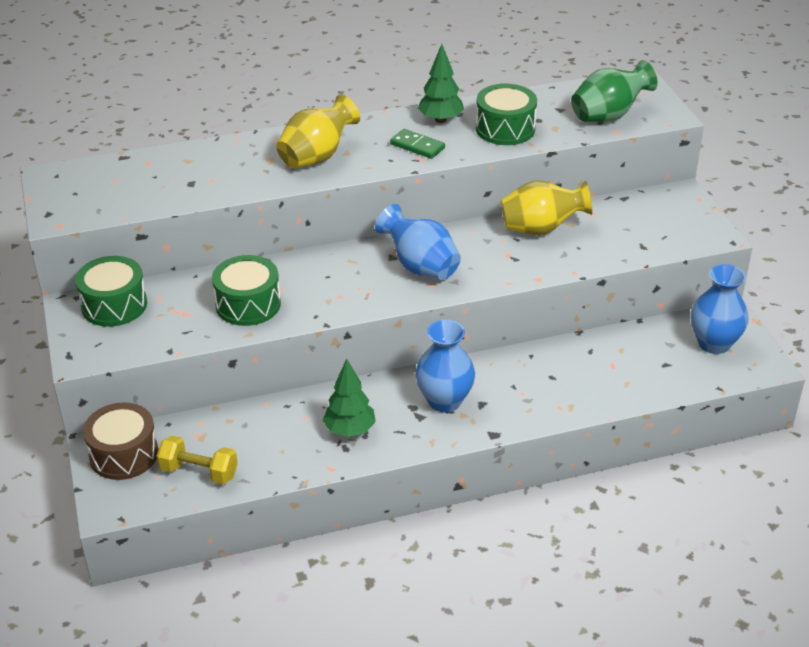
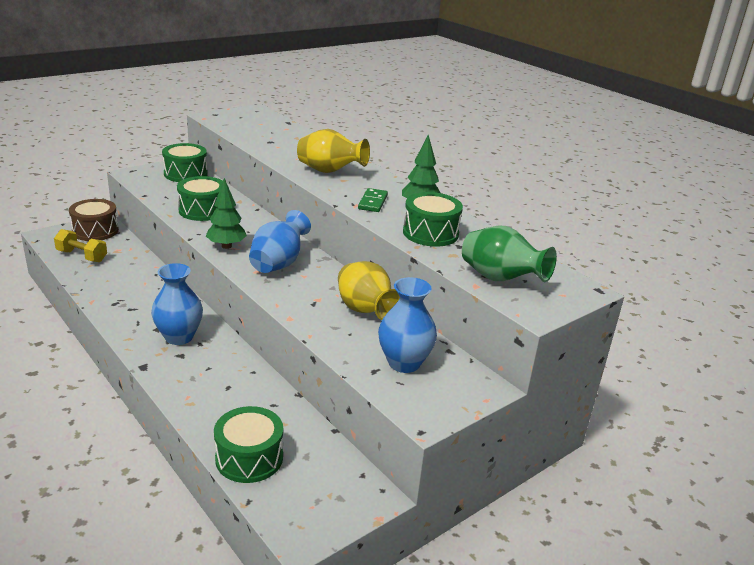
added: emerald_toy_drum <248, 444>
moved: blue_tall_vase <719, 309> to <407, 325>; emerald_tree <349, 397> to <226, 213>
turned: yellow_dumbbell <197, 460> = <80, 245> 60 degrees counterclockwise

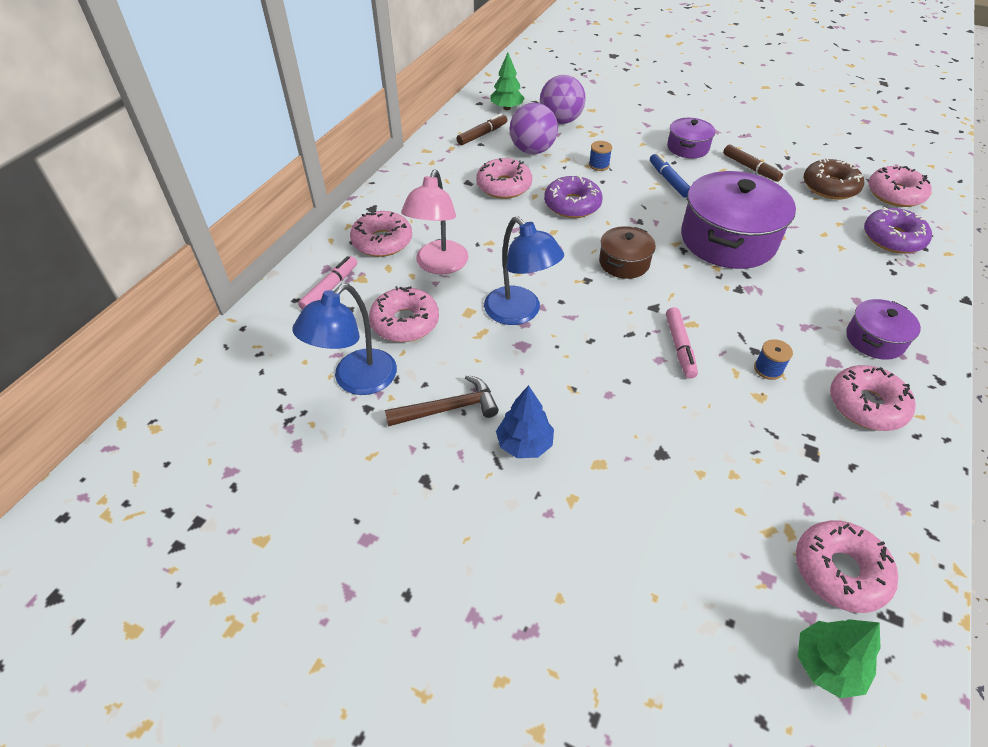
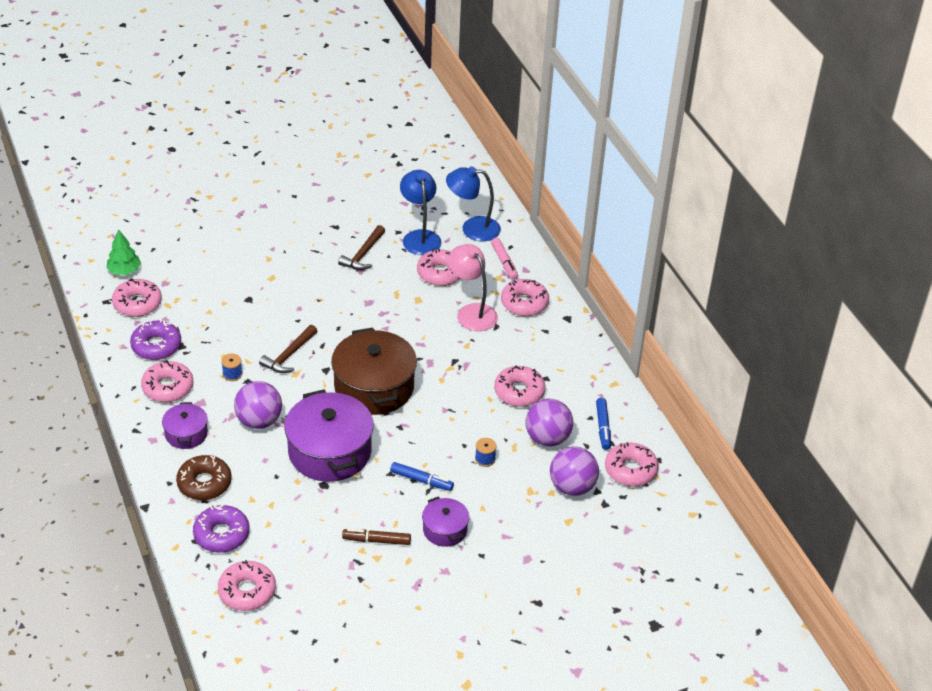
removed: blue_tree <525, 421>
added: royal_purple_play_ball <258, 405>
moved: brown_doughnut <834, 179> to <204, 477>; royal_purple_doughnut <573, 196> to <155, 339>; blue_desk_lamp <524, 271> to <473, 203>
replaced: emerald_tree <507, 81> to rosy_doughnut <632, 464>; rosy_marker_pen <682, 343> to brown_carpenter's_hammer <288, 349>
recoloured: brown_marker_pen <482, 129> to blue_marker_pen <603, 424>
resized: brown_stockpot <627, 252> = <374, 371> x1.94

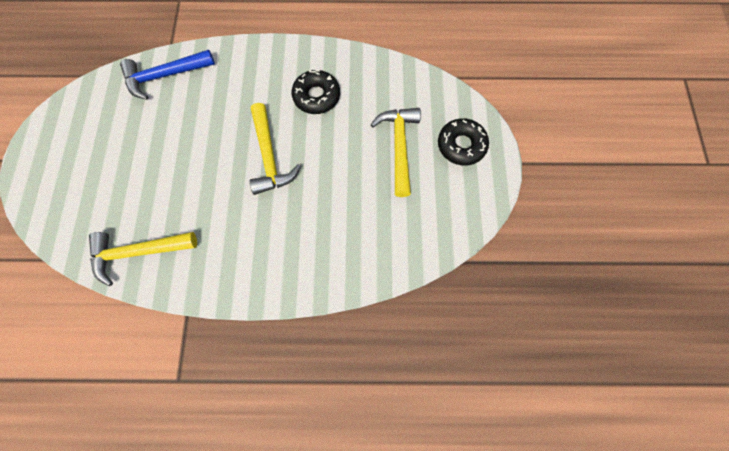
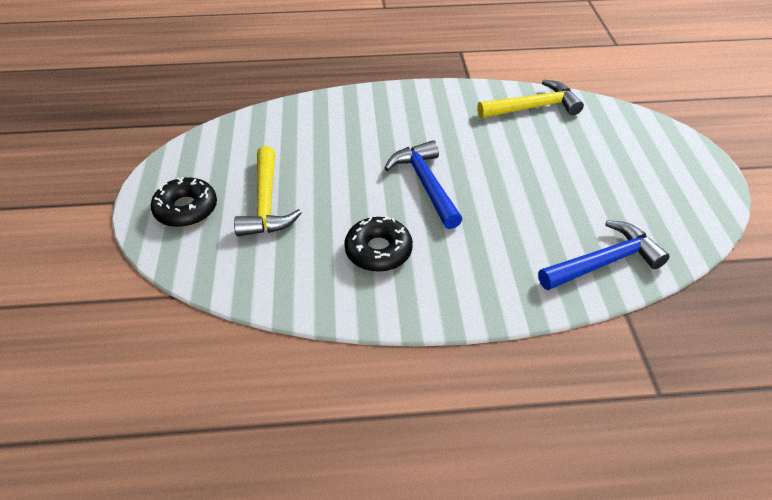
recoloured: yellow_carpenter's_hammer <275, 149> to blue_carpenter's_hammer <423, 184>

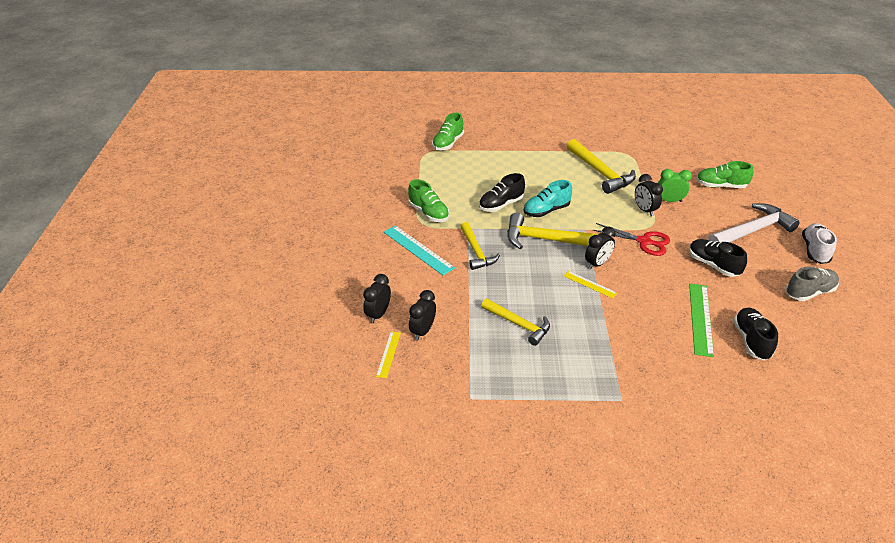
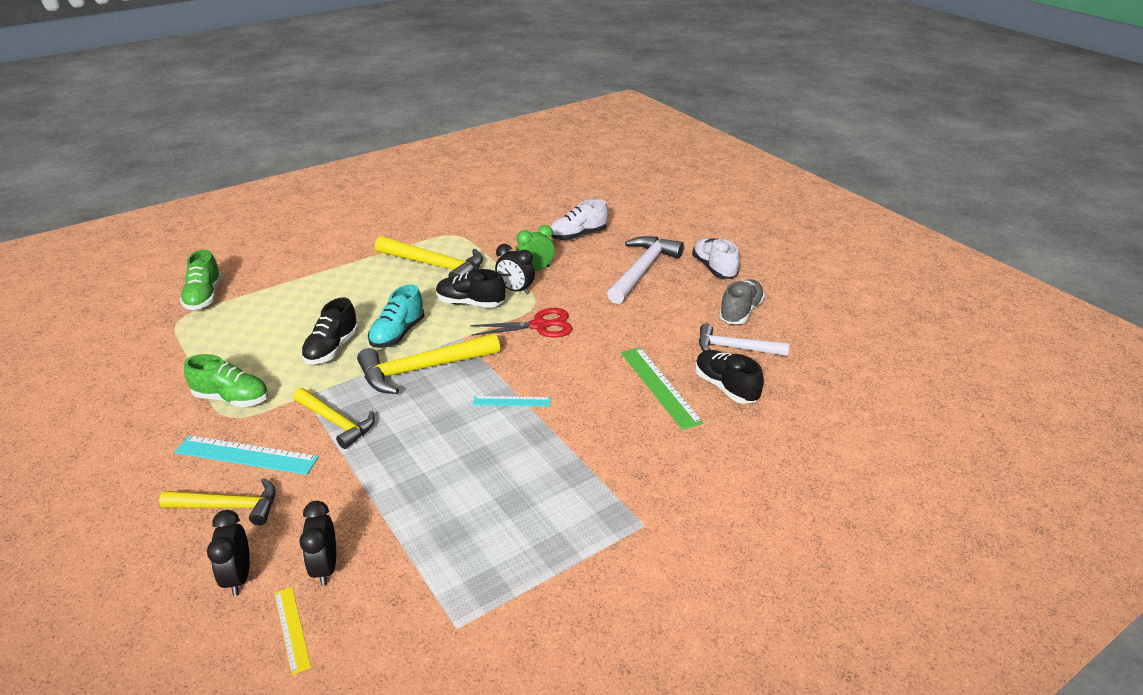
removed: ebony_alarm_clock <600, 248>
added: snow-white_carpenter's_hammer <744, 339>
moved: ebony_sneaker <718, 258> to <470, 288>; yellow_carpenter's_hammer <515, 322> to <217, 501>
recoloured: emerald_sneaker <724, 174> to snow-white_sneaker <579, 220>; yellow_ruler <590, 284> to aqua_ruler <512, 401>

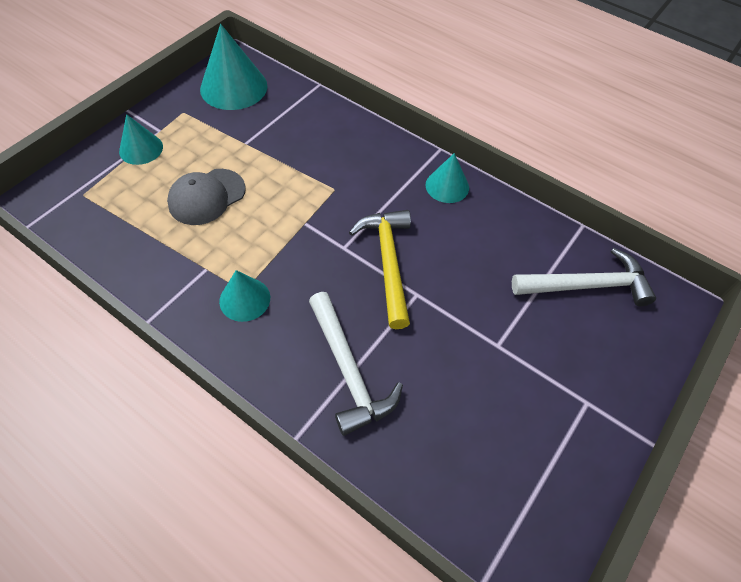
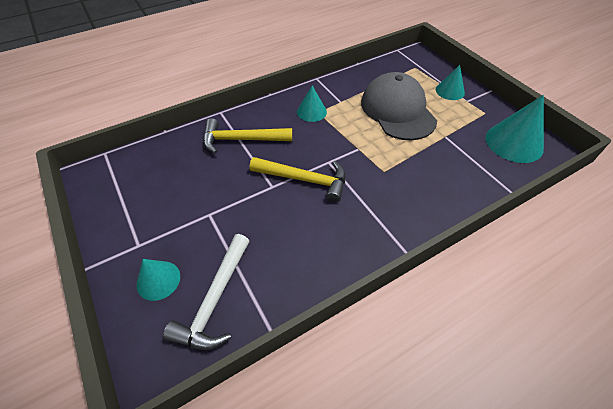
moved: aqua_solid_cone <447, 178> to <158, 280>
recoloured: snow-white_carpenter's_hammer <356, 364> to yellow_carpenter's_hammer <247, 136>
resized: gray_peaked_cap <206, 197> = <399, 106> x1.65

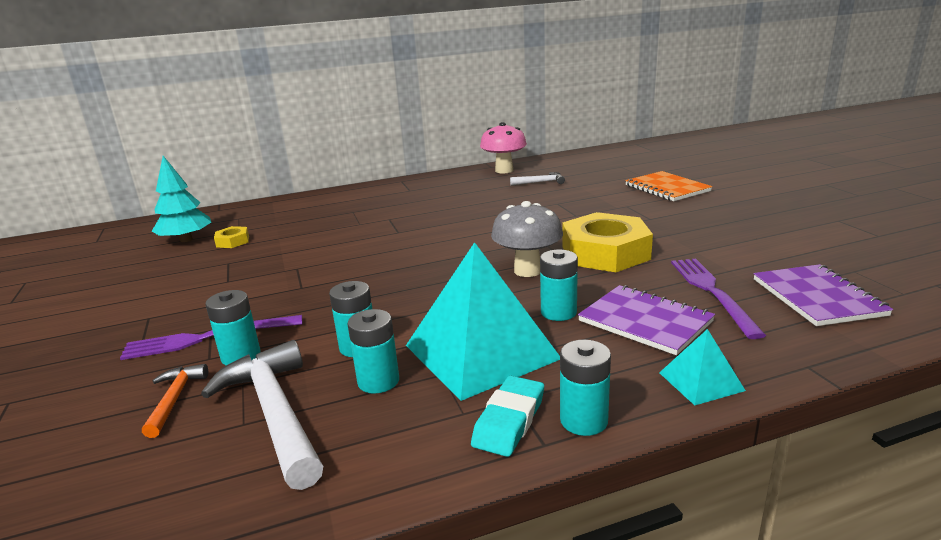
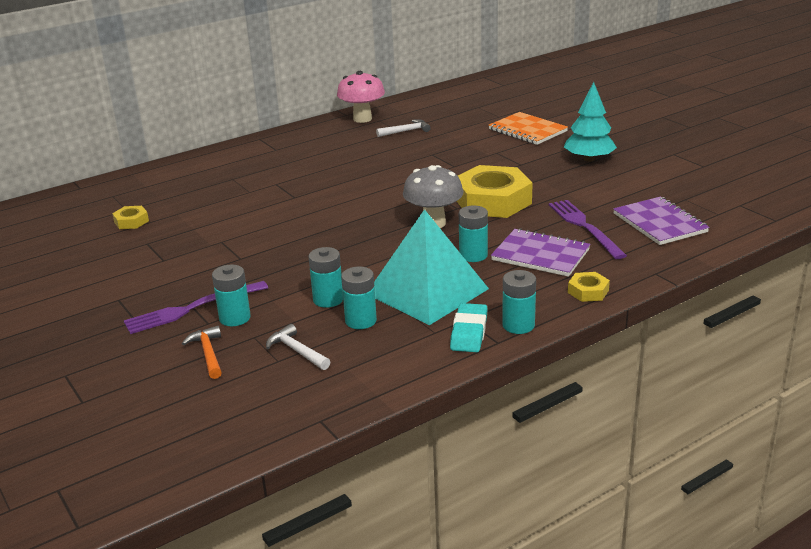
moved: aqua_tree <181, 199> to <590, 122>
replaced: aqua_pyramid_shape <702, 367> to yellow_nut <589, 287>
resized: snow-white_carpenter's_hammer <262, 415> = <298, 347> x0.51

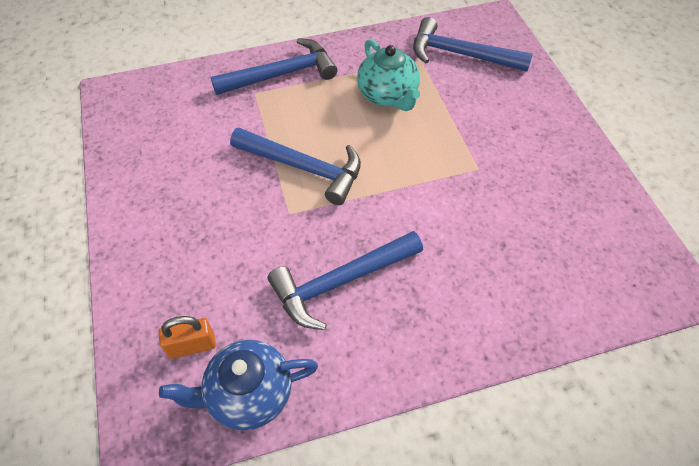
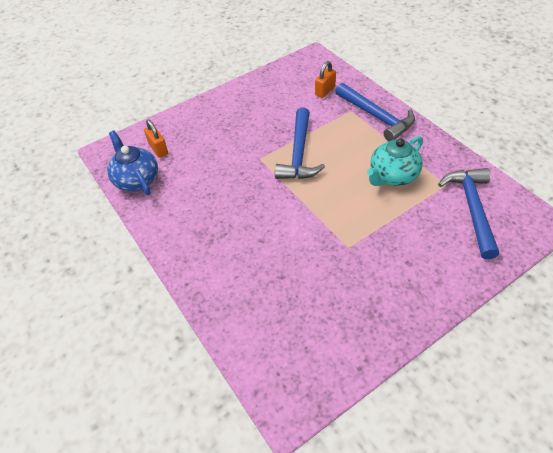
removed: blue_carpenter's_hammer <345, 280>
added: orange_small_lock <325, 79>

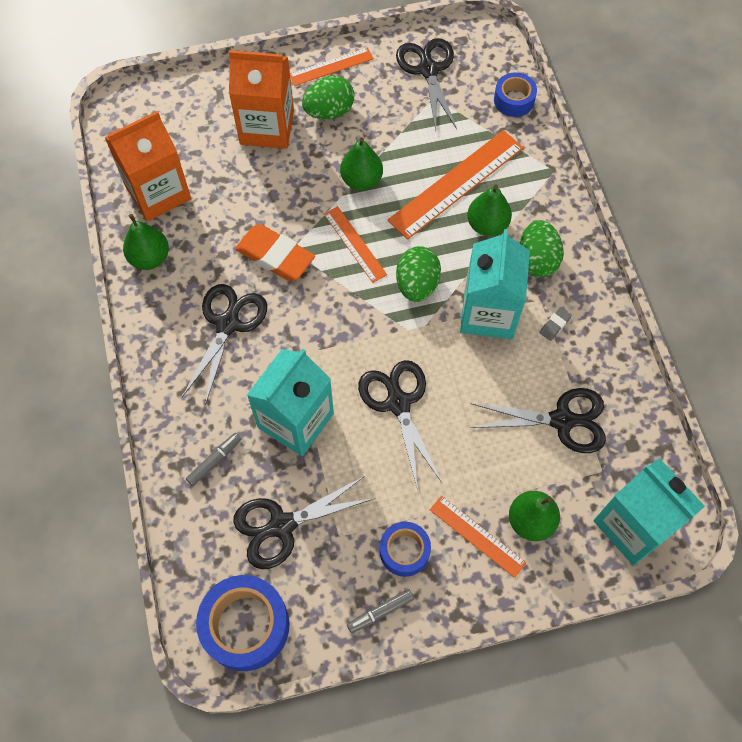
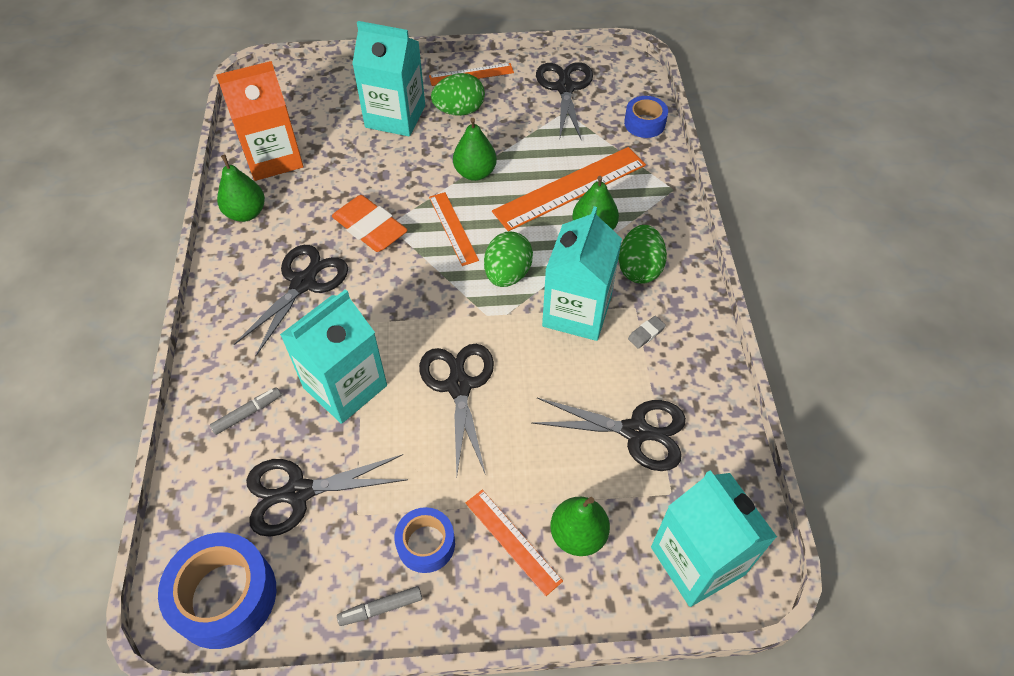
recoloured: orange_milk_carton <261, 99> to aqua_milk_carton <388, 78>

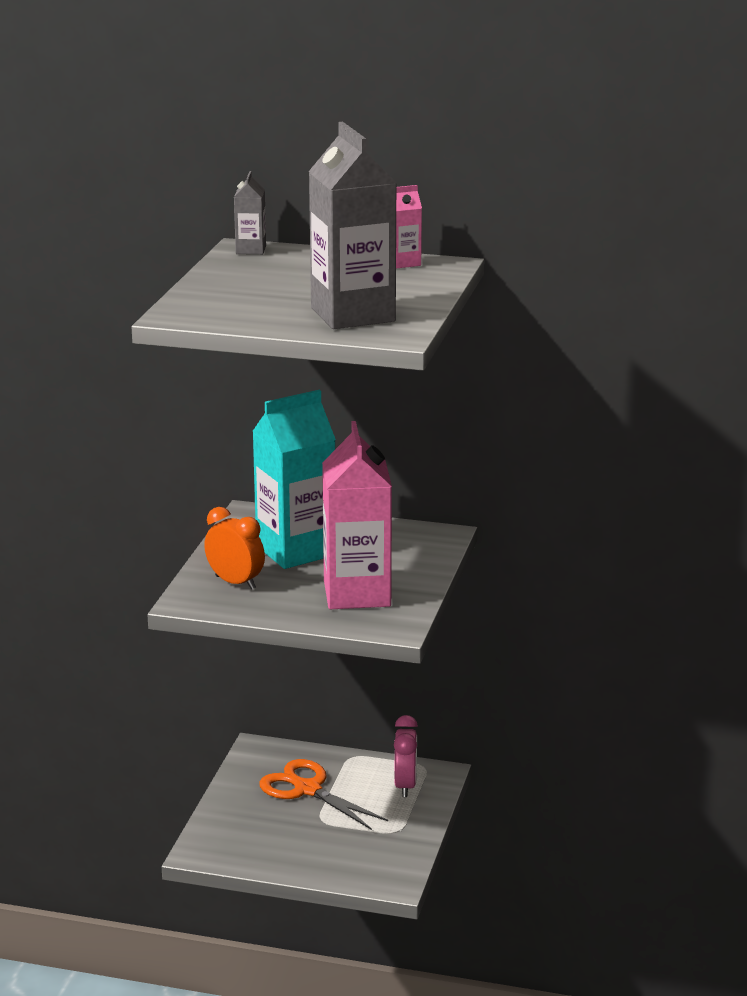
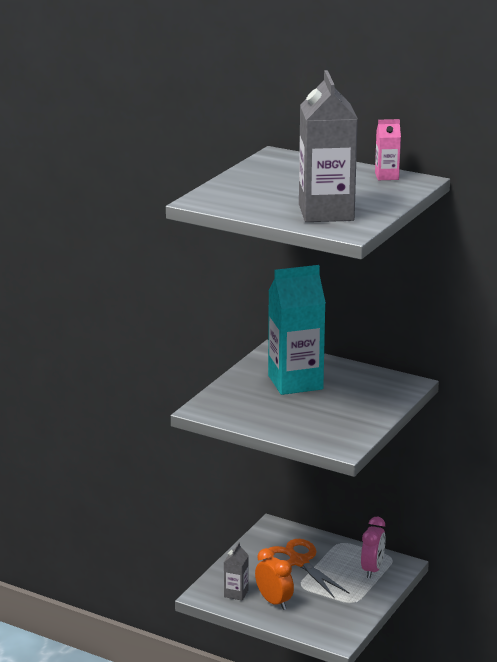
removed: rosy_milk_carton <357, 515>
moved: gray_milk_carton <250, 213> to <236, 571>; orange_alarm_clock <234, 548> to <274, 579>

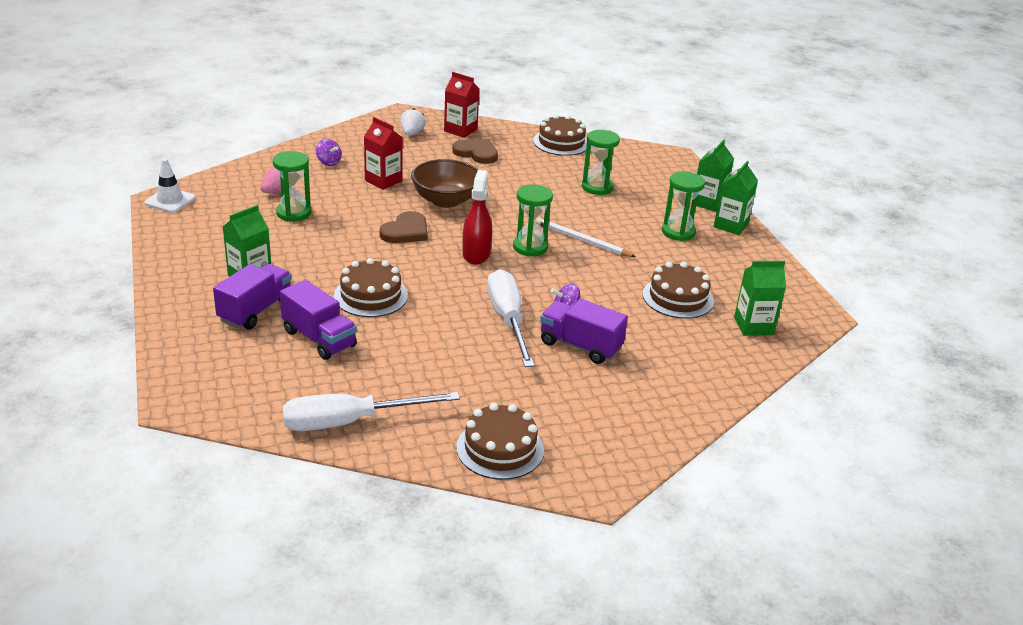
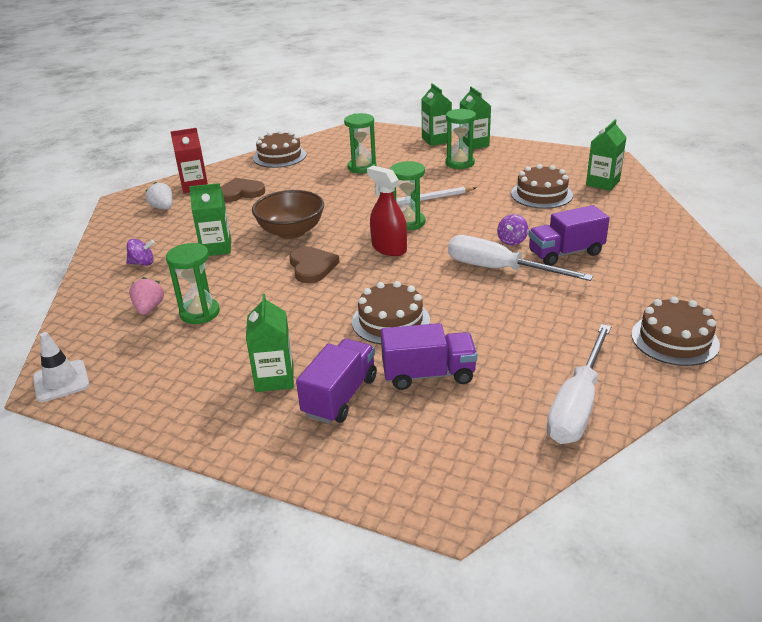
recoloured: red_milk_carton <383, 153> to emerald_milk_carton <210, 219>
turned: royal_purple_truck <252, 297> = <336, 381> 45 degrees clockwise

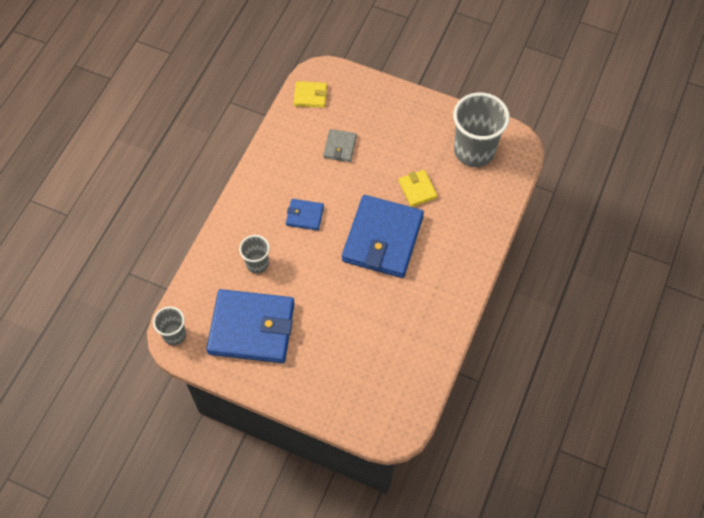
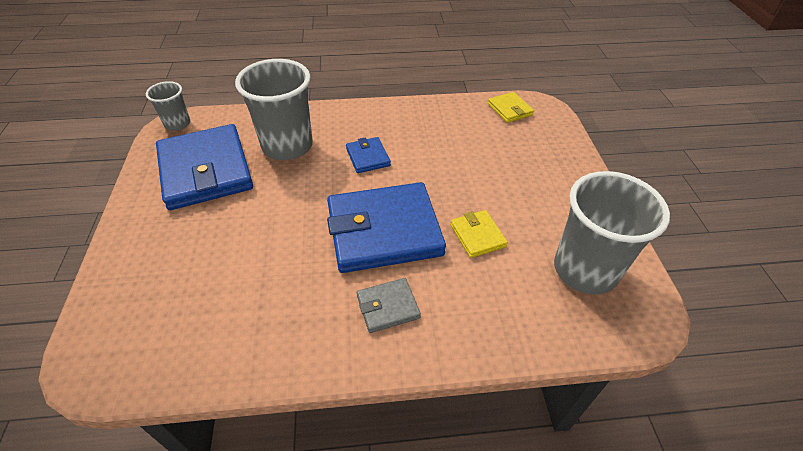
moved: gray_billfold <340, 145> to <389, 305>
turned: yellow_billfold <418, 188> = <479, 234> 60 degrees counterclockwise
resized: gray_beaker <254, 254> = <274, 109> x1.91

